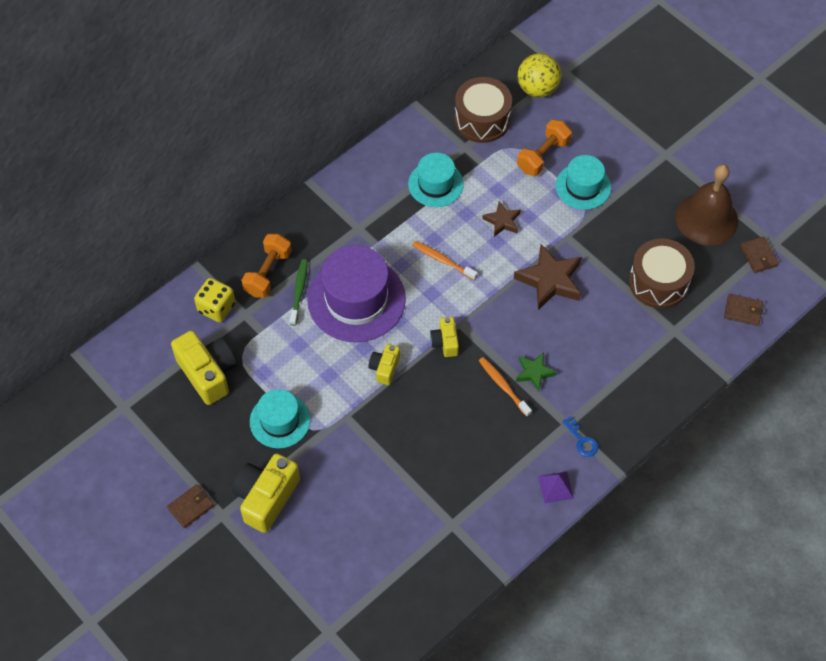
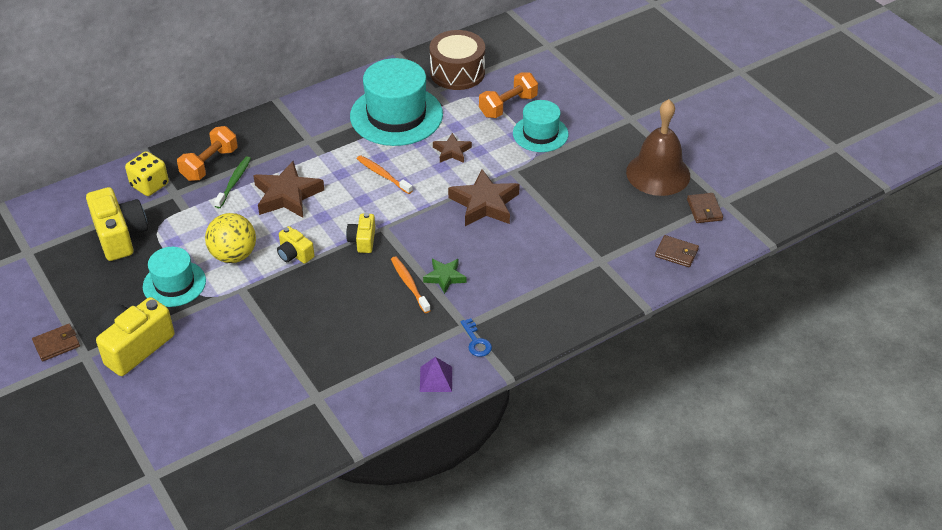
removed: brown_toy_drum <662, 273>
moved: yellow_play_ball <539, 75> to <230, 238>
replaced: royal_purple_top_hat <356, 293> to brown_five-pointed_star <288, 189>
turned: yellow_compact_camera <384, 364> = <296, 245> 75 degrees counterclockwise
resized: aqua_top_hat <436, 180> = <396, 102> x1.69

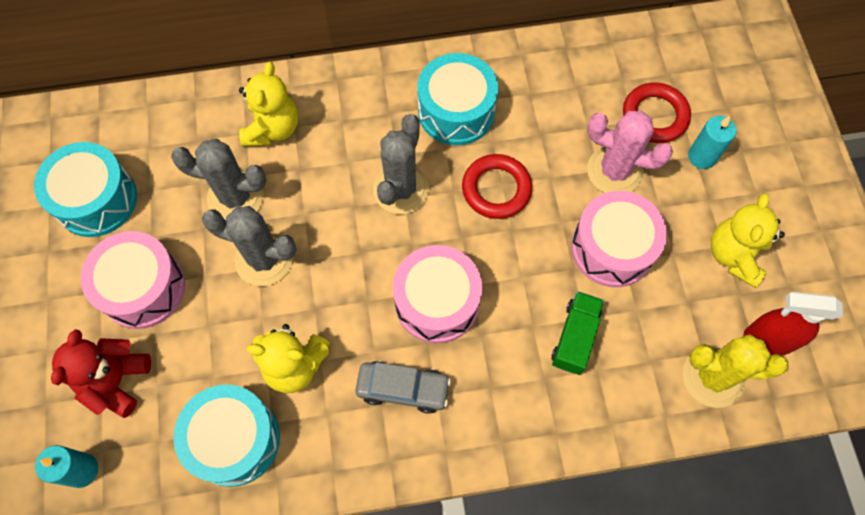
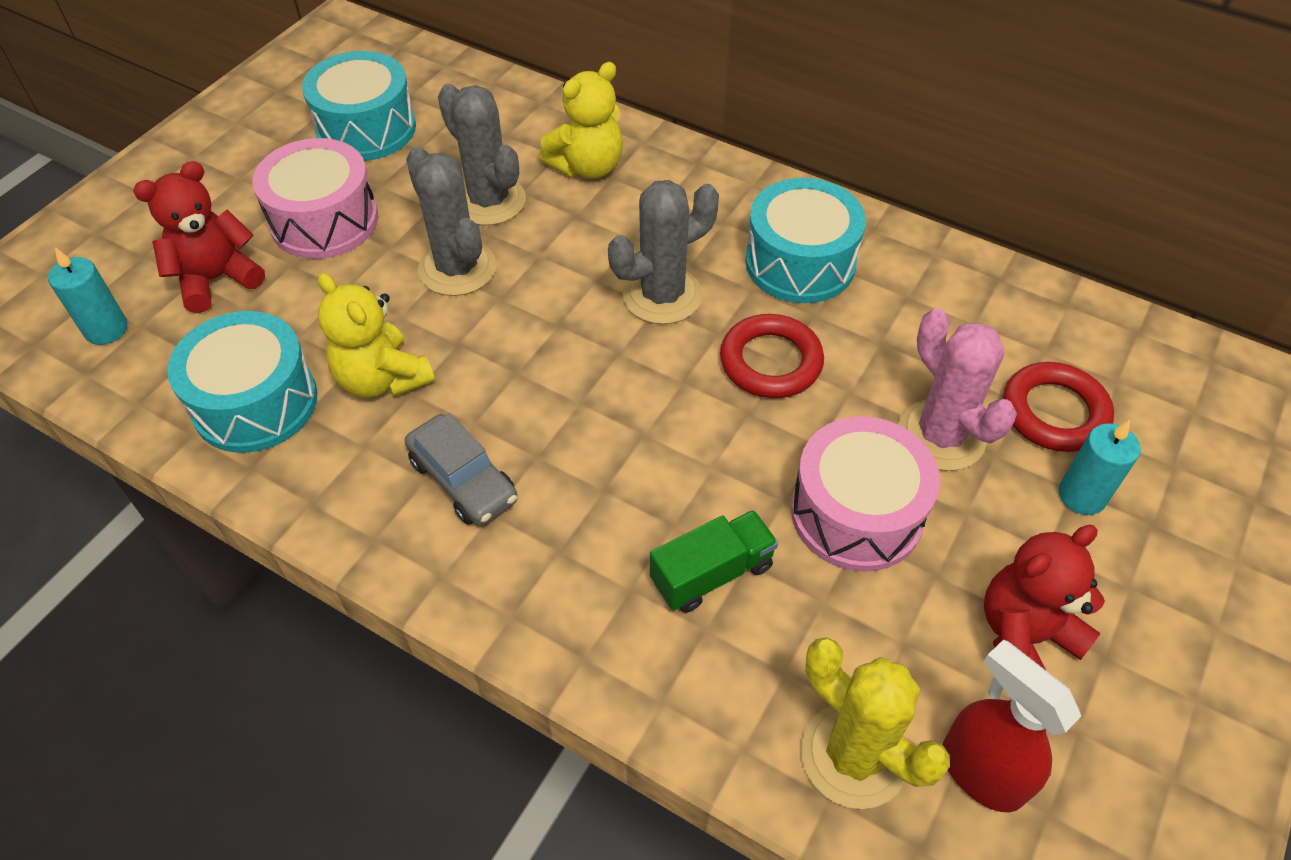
removed: rosy_toy_drum <437, 294>
recoloured: yellow_teddy <748, 240> to red_teddy <1044, 597>

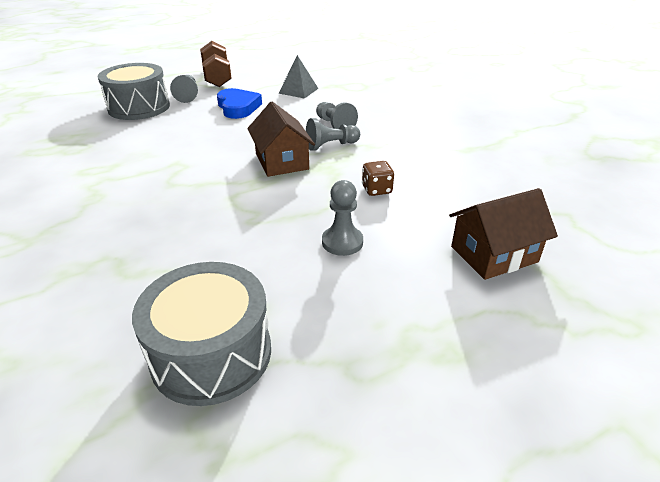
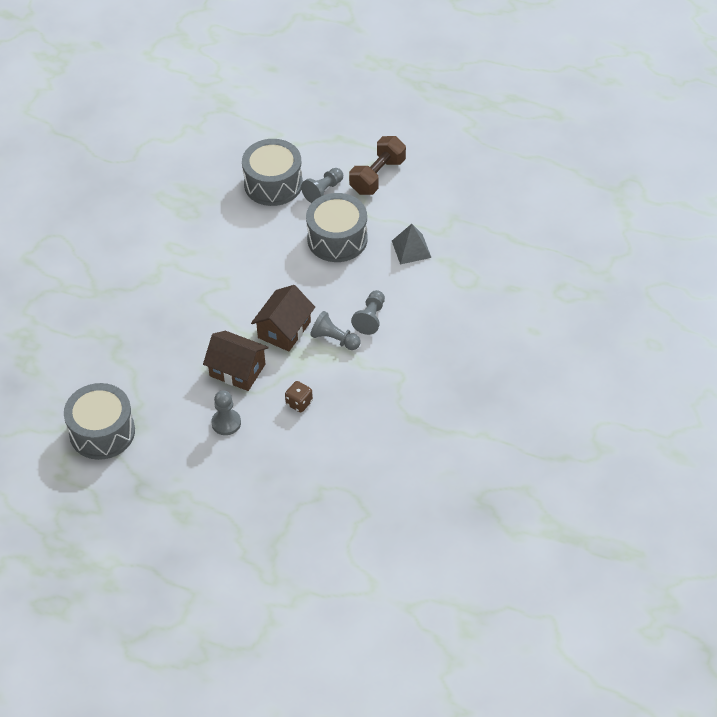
moved: brown_house <503, 234> to <236, 361>
replaced: blue_heart_shape <239, 103> to gray_toy_drum <336, 227>

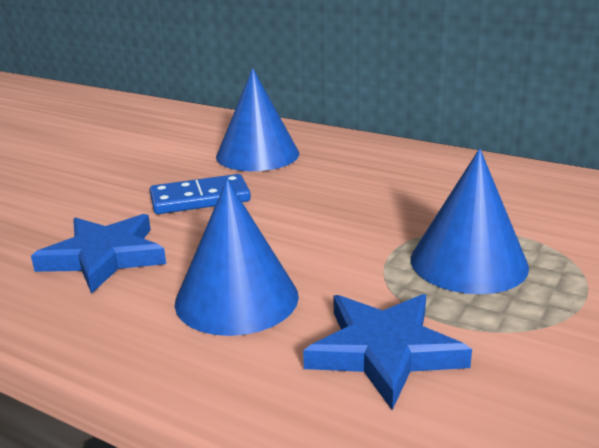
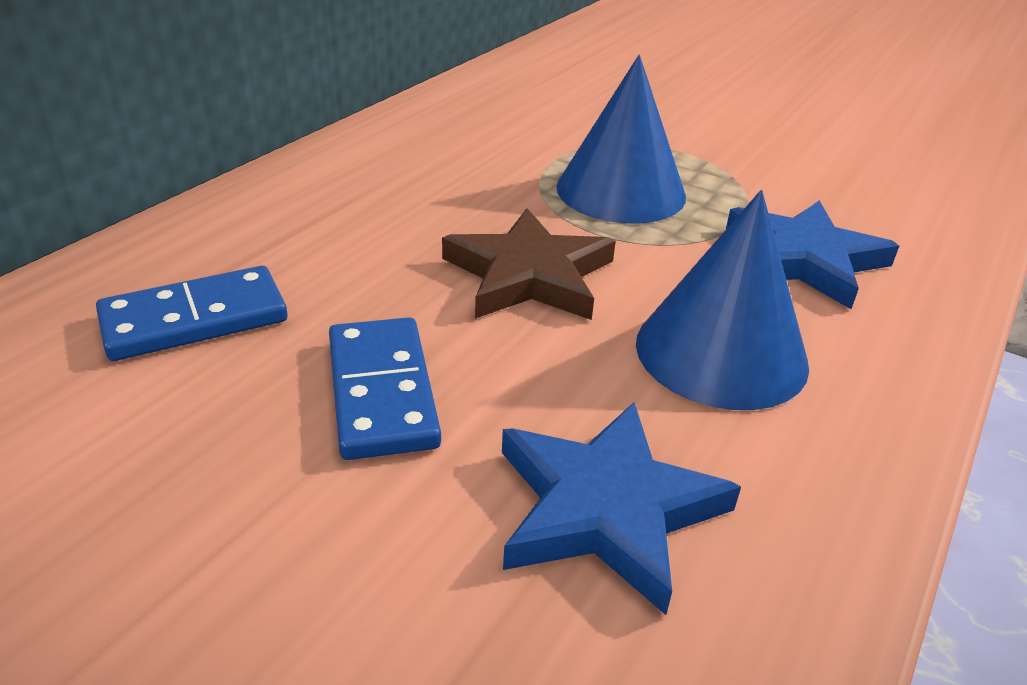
added: brown_five-pointed_star <529, 264>
replaced: blue_solid_cone <257, 119> to blue_domino_piece <192, 313>

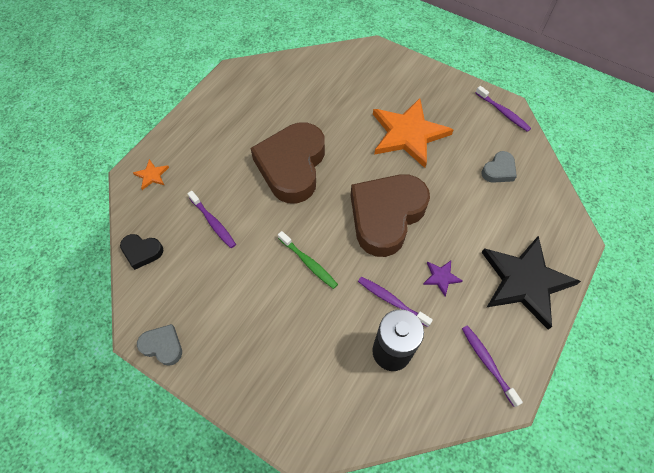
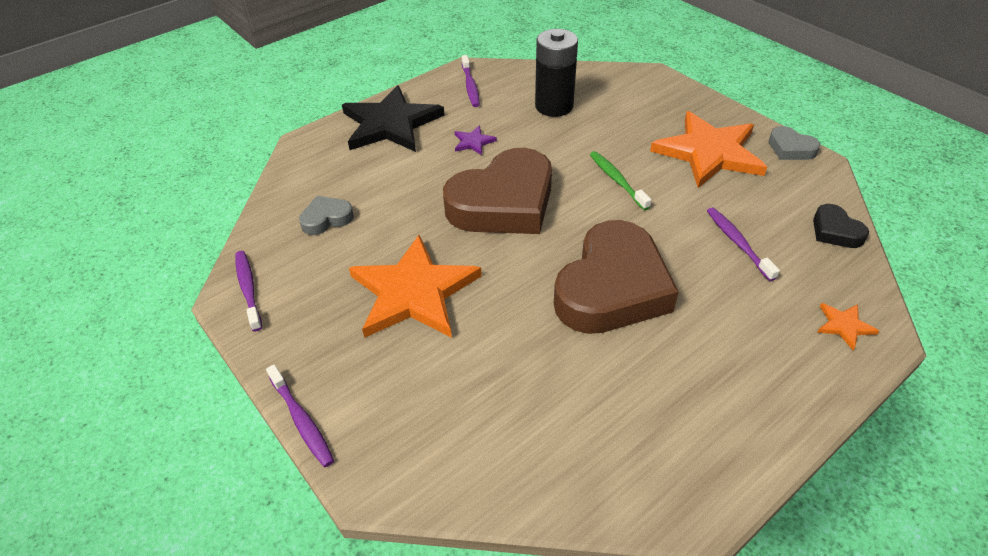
added: orange_five-pointed_star <708, 149>
moved: royal_purple_dental_brush <395, 301> to <300, 415>
turned: ebony_heart_shape <141, 252> = <841, 226> 150 degrees counterclockwise

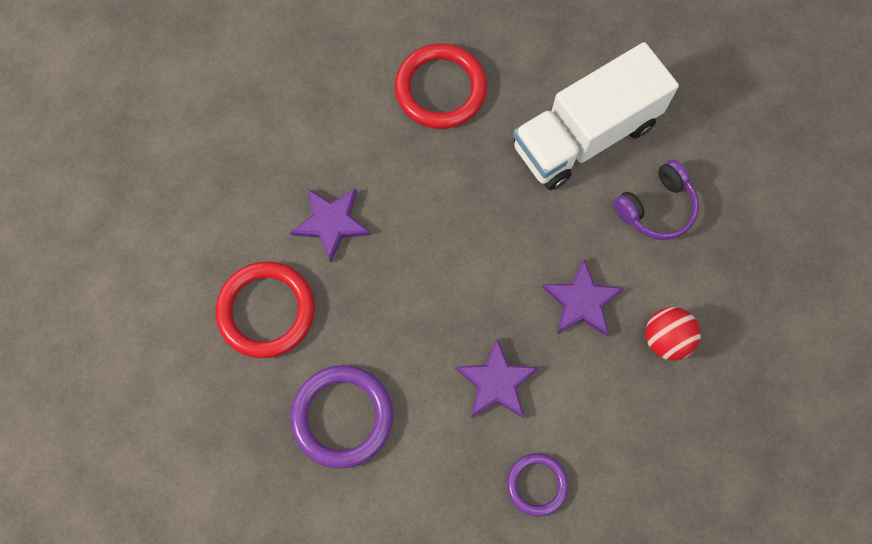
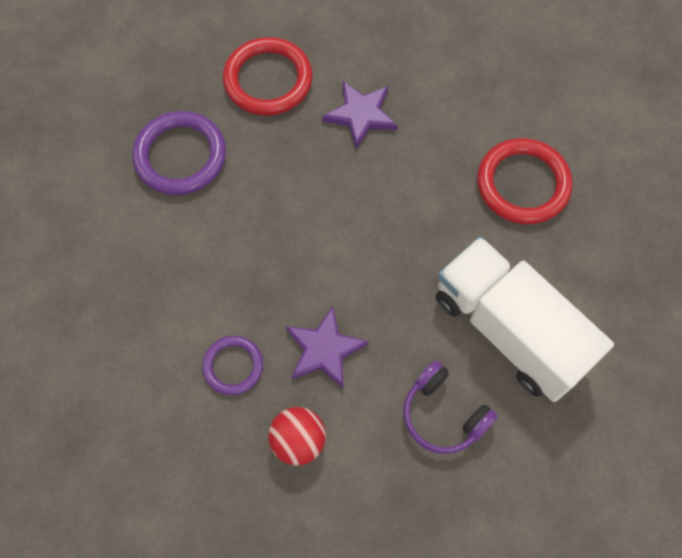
removed: royal_purple_five-pointed_star <497, 378>
moved: royal_purple_hoop <538, 484> to <232, 365>

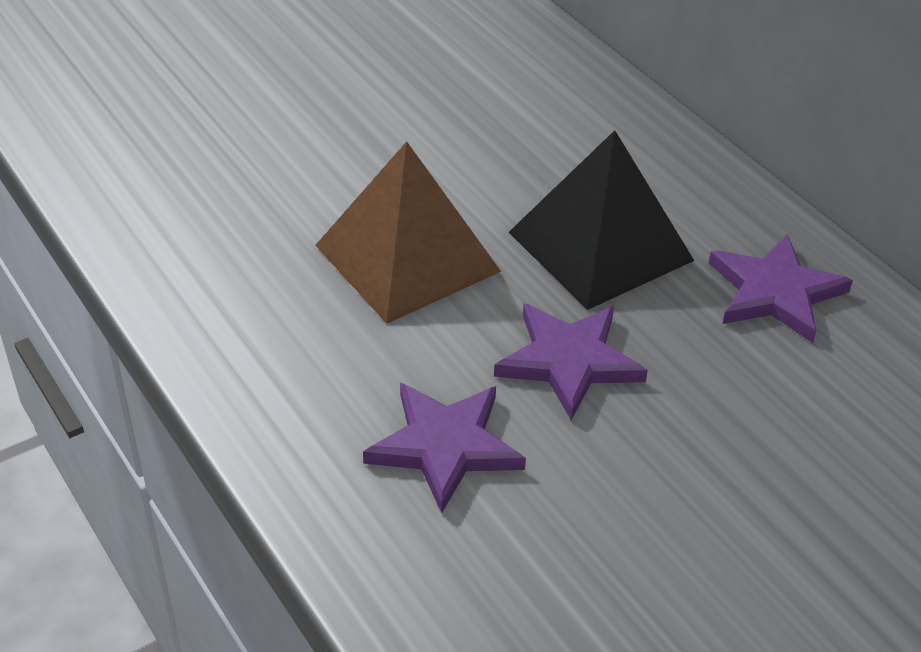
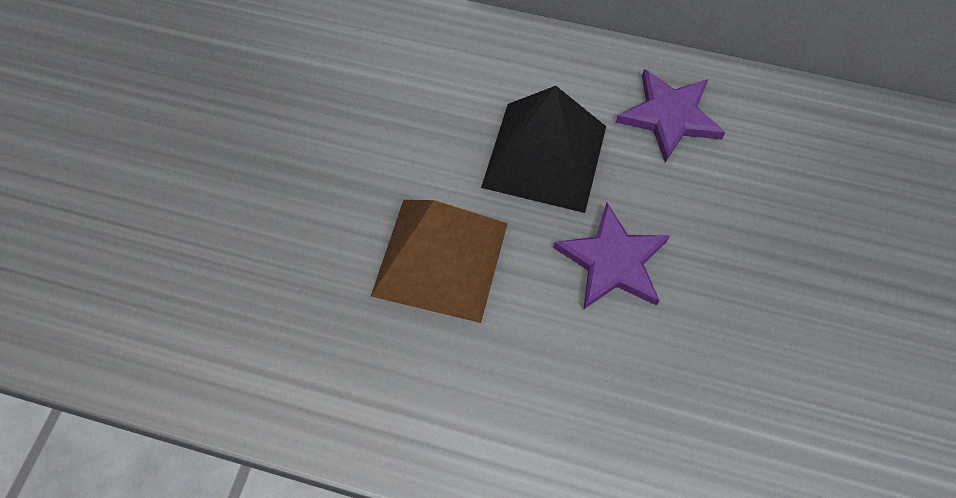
removed: royal_purple_five-pointed_star <444, 448>

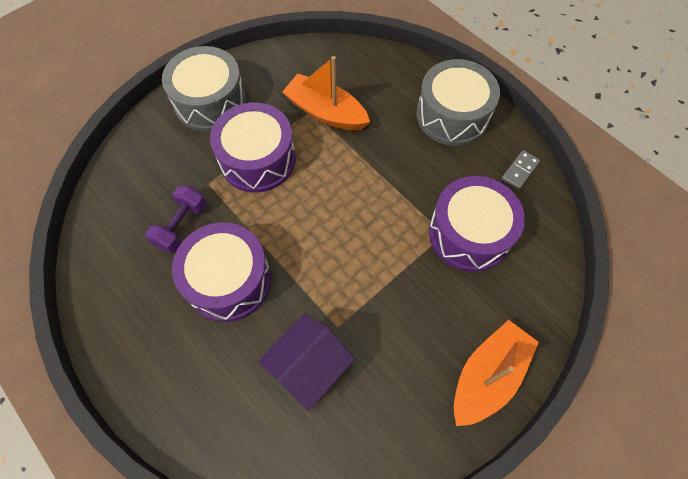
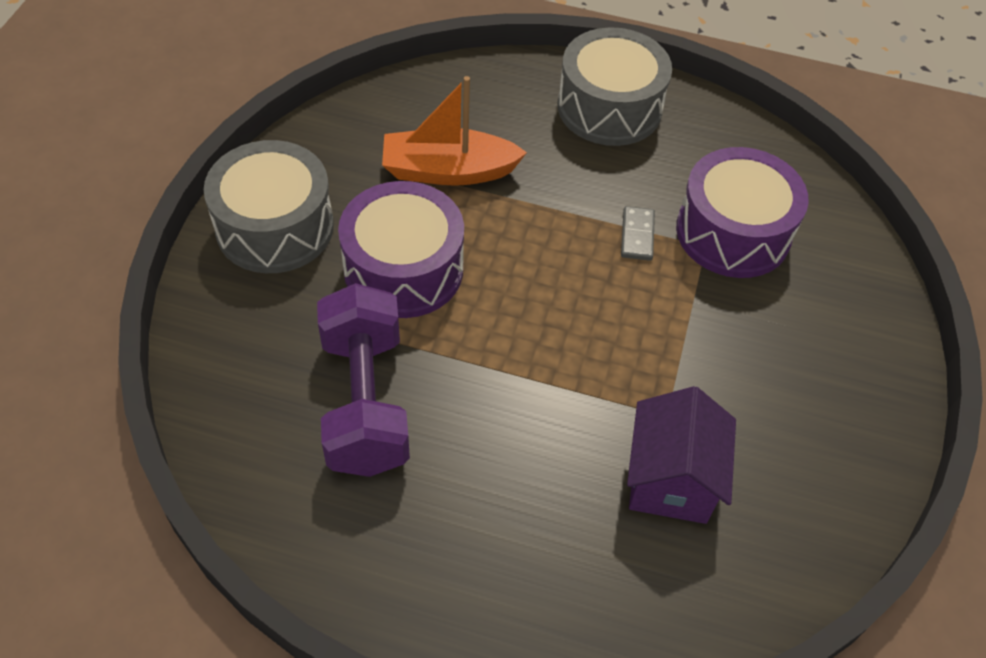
removed: royal_purple_toy_drum <221, 272>; orange_sailboat <496, 373>
moved: gray_domino_piece <520, 170> to <638, 233>
resized: royal_purple_dumbbell <176, 219> = <363, 380> x1.71

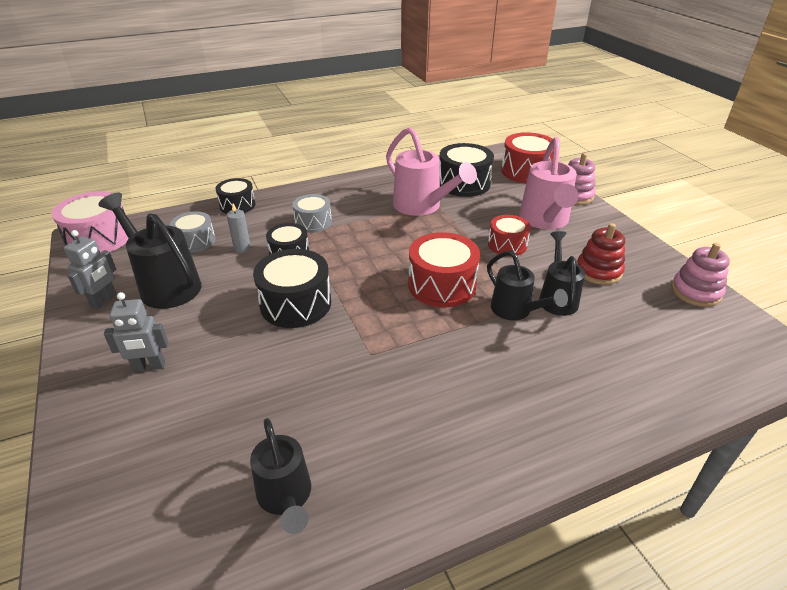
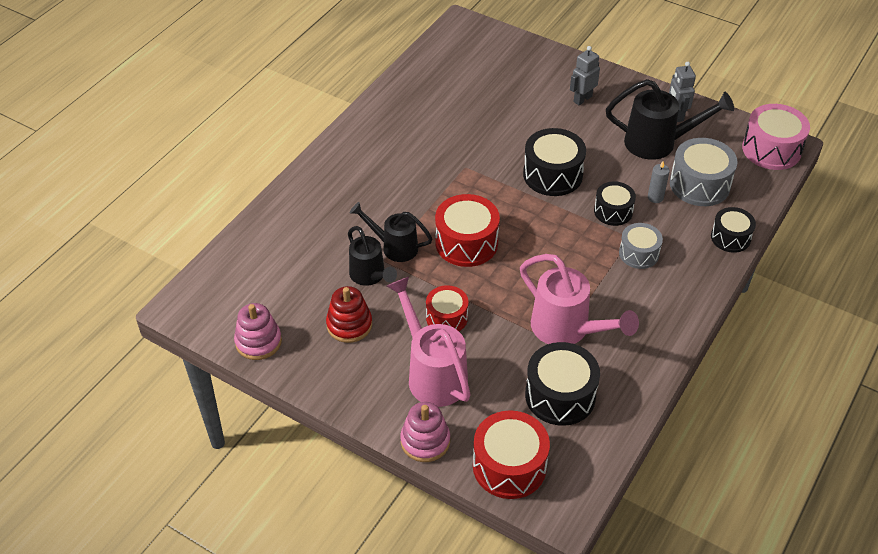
removed: ebony_sprinkling_can <280, 476>
turned: rosy_sprinkling_can <431, 171> = <579, 299> 150 degrees counterclockwise
resized: gray_toy_drum <192, 232> = <704, 172> x1.59

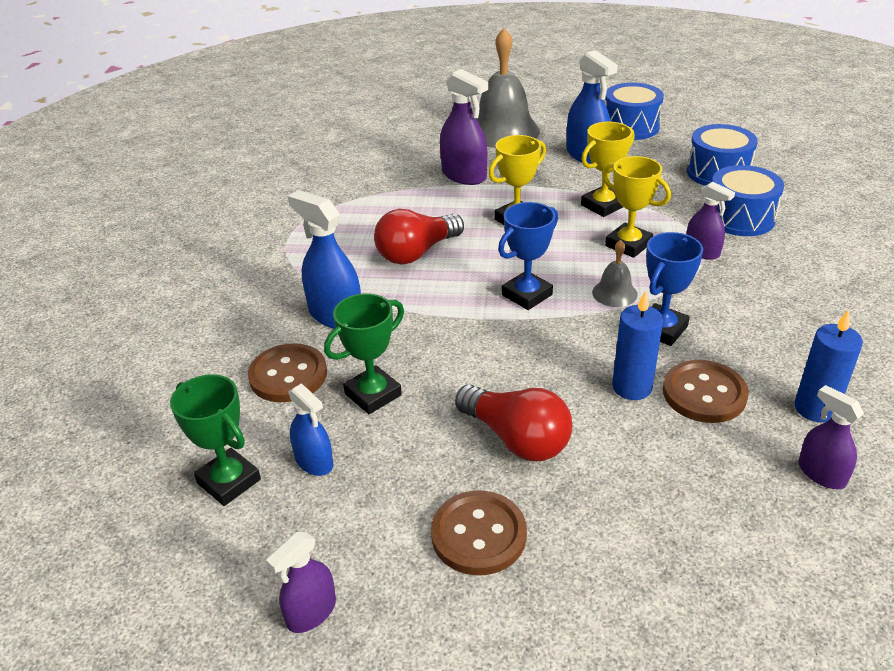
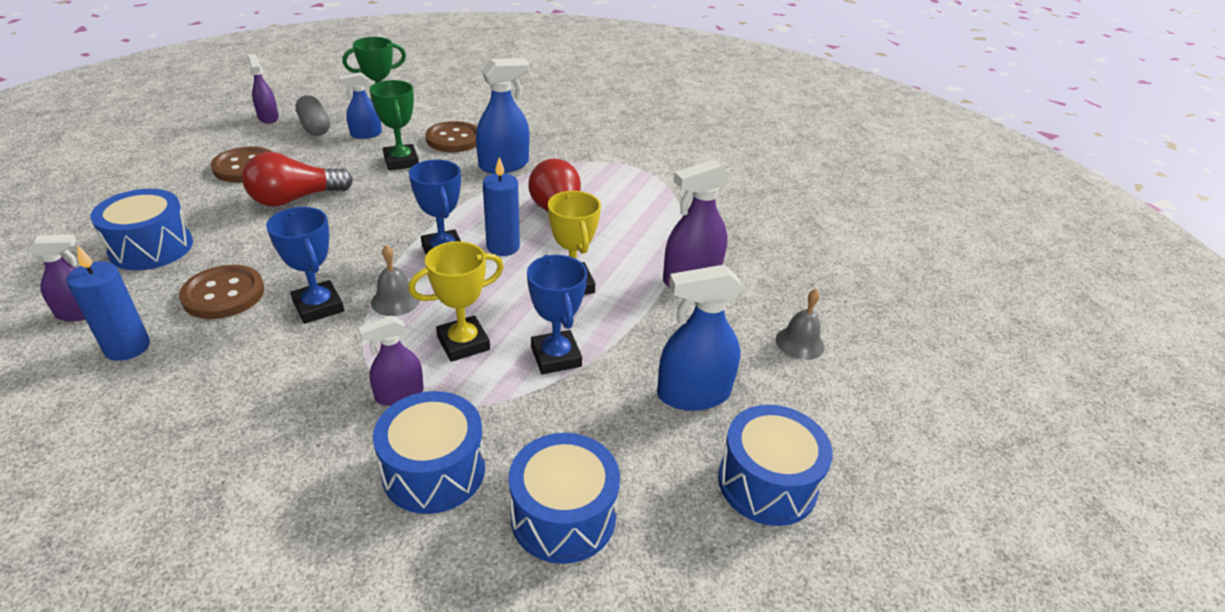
added: gray_pill <313, 115>; blue_toy_drum <141, 229>
moved: blue_wax_candle <637, 345> to <501, 206>
recoloured: yellow_trophy <607, 169> to blue_trophy <557, 314>
resized: gray_school_bell <508, 88> = <800, 324> x0.46

